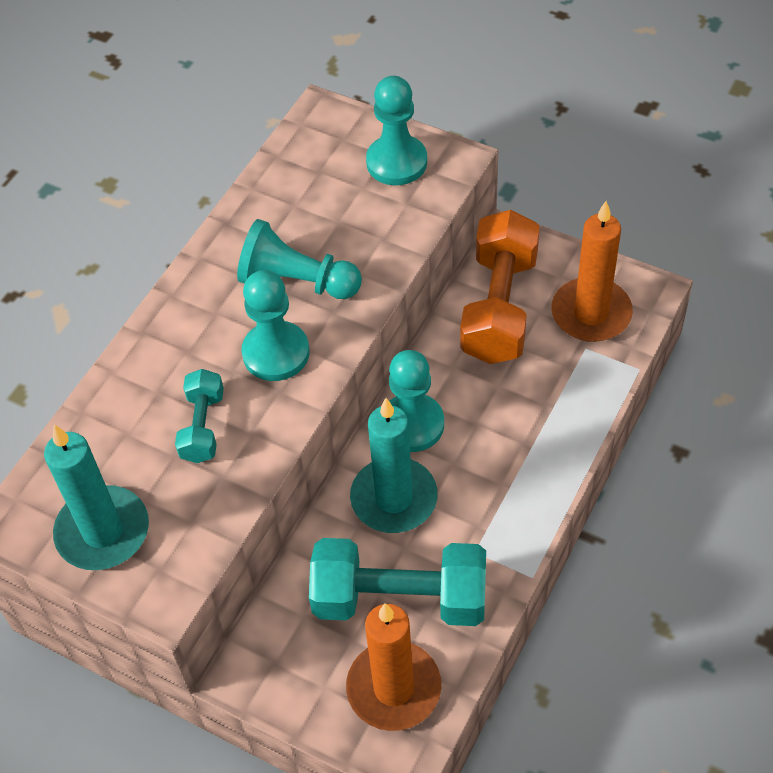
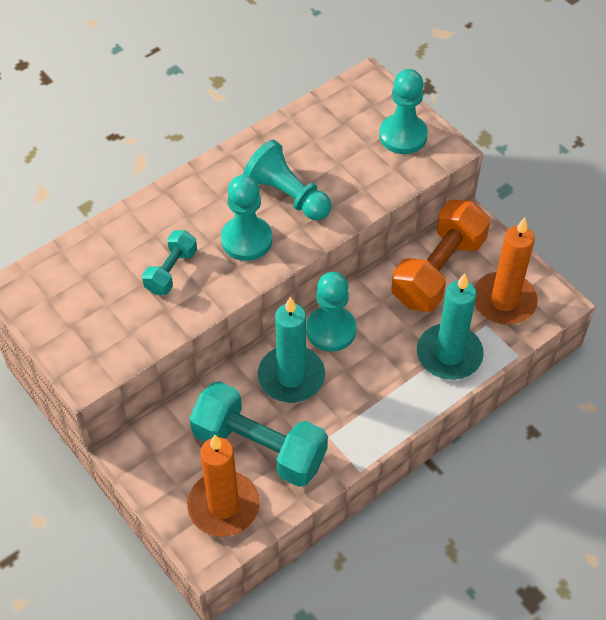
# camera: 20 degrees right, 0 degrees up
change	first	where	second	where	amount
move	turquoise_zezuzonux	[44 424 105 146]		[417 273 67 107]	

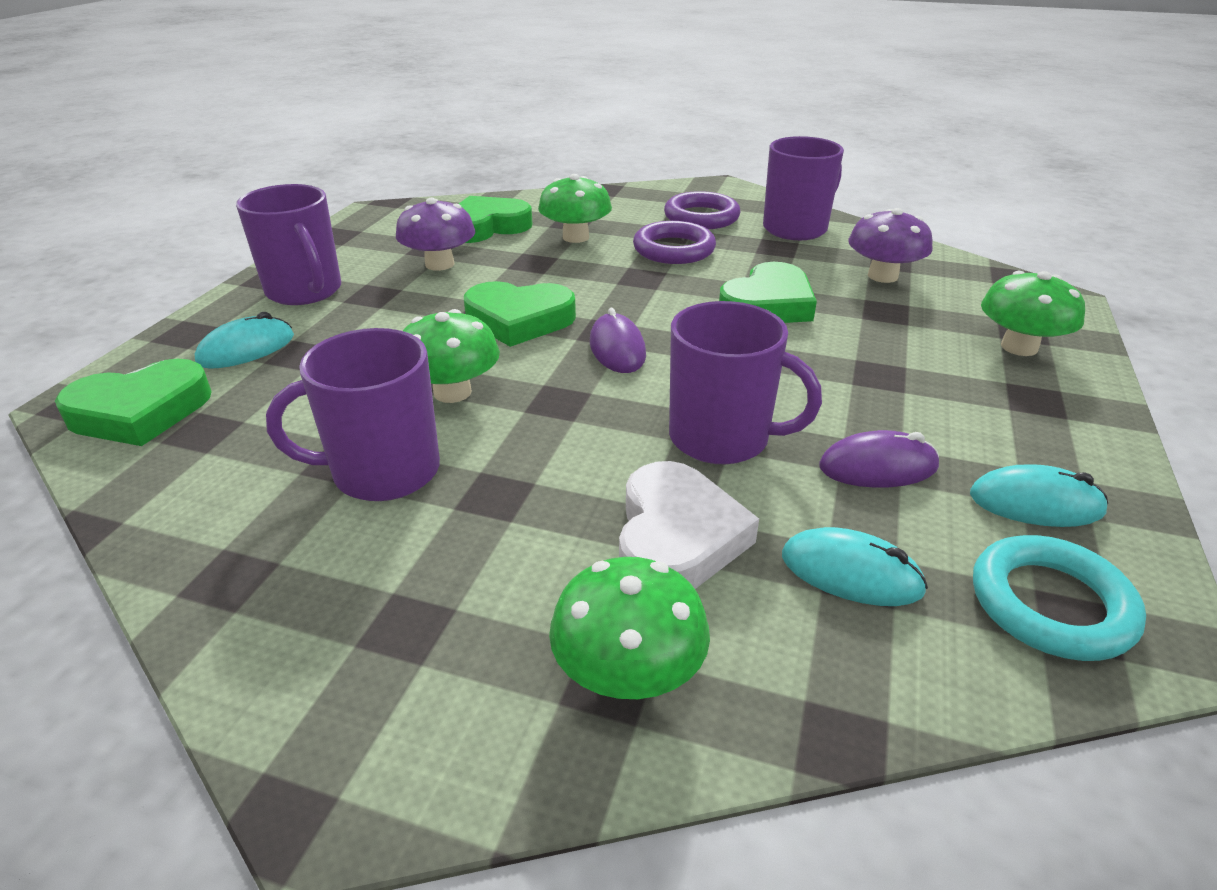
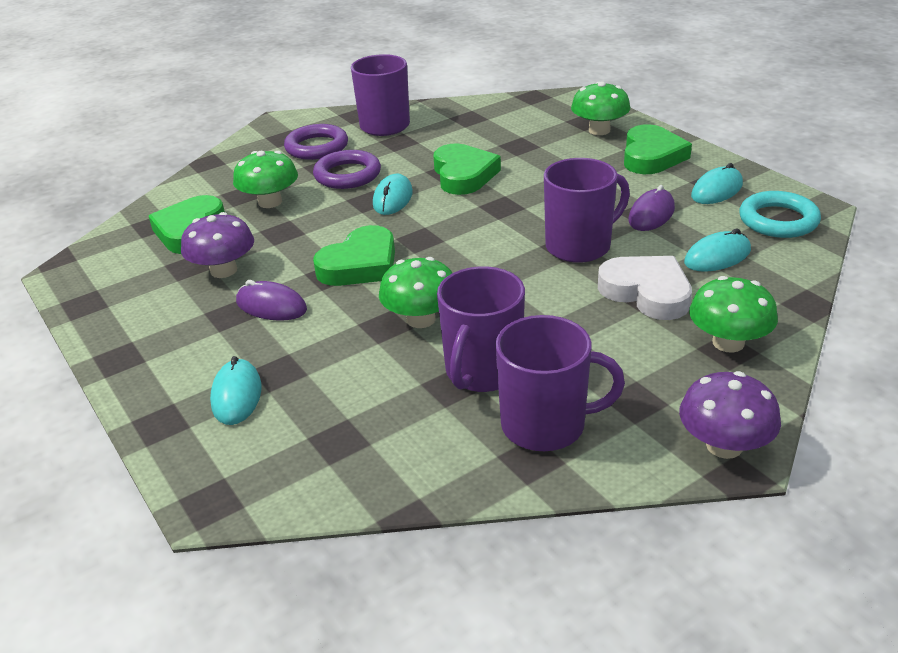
# camera: 50 degrees left, 0 degrees up
change	first	where	second	where	amount
move	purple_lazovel	[590 308 56 65]		[236 280 71 40]	
insert			turquoise_lazovel	[373 174 40 41]	
move	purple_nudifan	[236 184 105 121]		[495 315 130 136]	
move	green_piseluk	[55 359 157 87]		[624 124 68 50]	
move	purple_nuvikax	[848 208 85 75]		[679 371 102 88]	

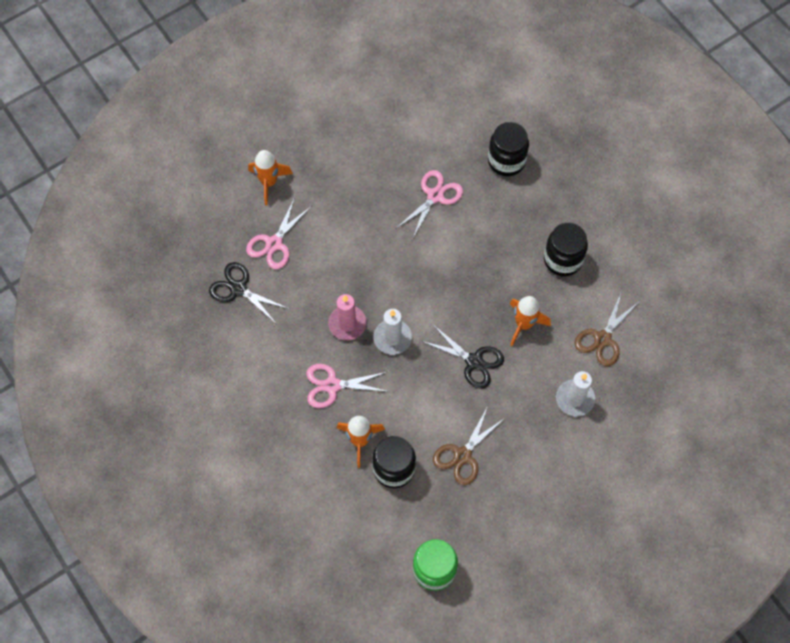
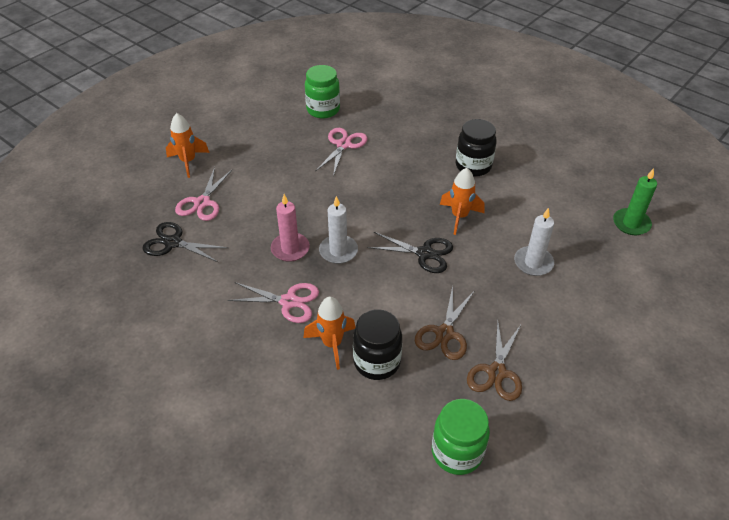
# camera: 15 degrees left, 20 degrees down
change	first	where	second	where	amount
rotate	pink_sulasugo	[306 364 84 44]		[227 282 92 41]	150 degrees counterclockwise
insert			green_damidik	[305 65 35 54]	
move	brown_sulasugo	[575 293 65 73]		[467 321 55 80]	
insert			green_zezuzonux	[613 168 44 67]	
delete	black_damidik	[488 122 41 55]			

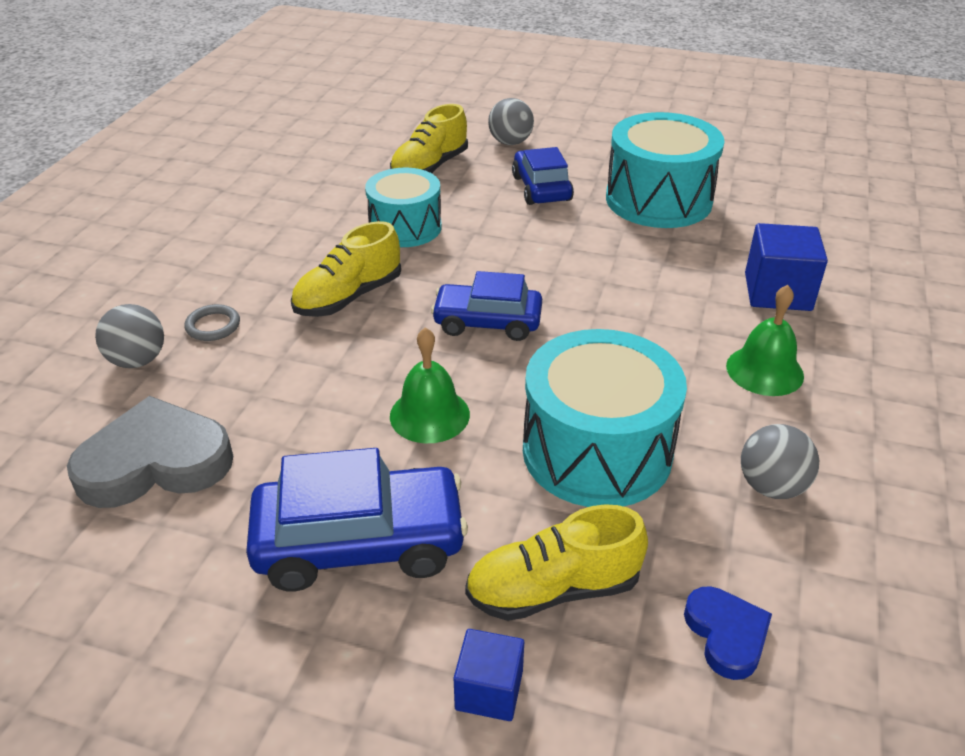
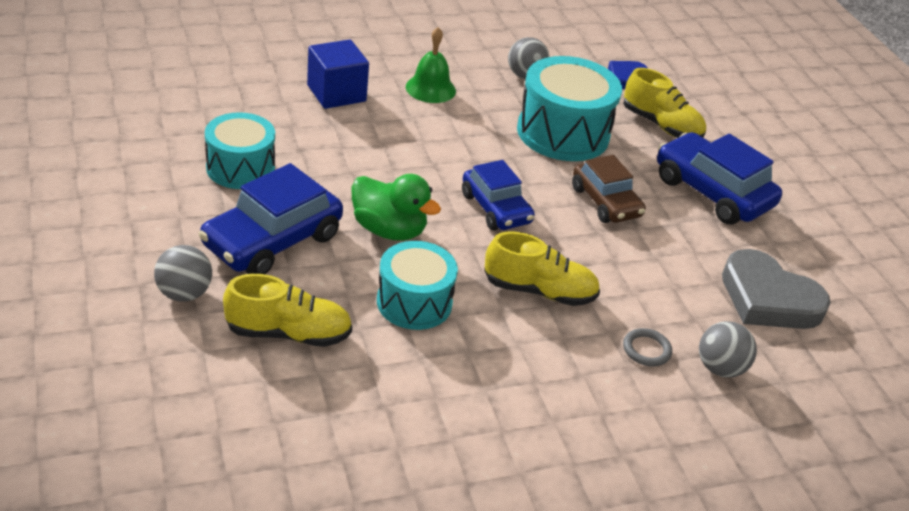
# camera: 130 degrees left, 0 degrees up
change	first	where	second	where	amount
resize	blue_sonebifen	[512 147 62 58]		[199 163 144 111]	x1.50
resize	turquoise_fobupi	[606 112 118 116]		[205 112 70 77]	x0.66
insert			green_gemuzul	[351 174 90 67]	
replace	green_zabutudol	[390 327 80 116]	brown_sonebifen	[572 155 74 68]	
delete	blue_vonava	[454 629 70 92]			

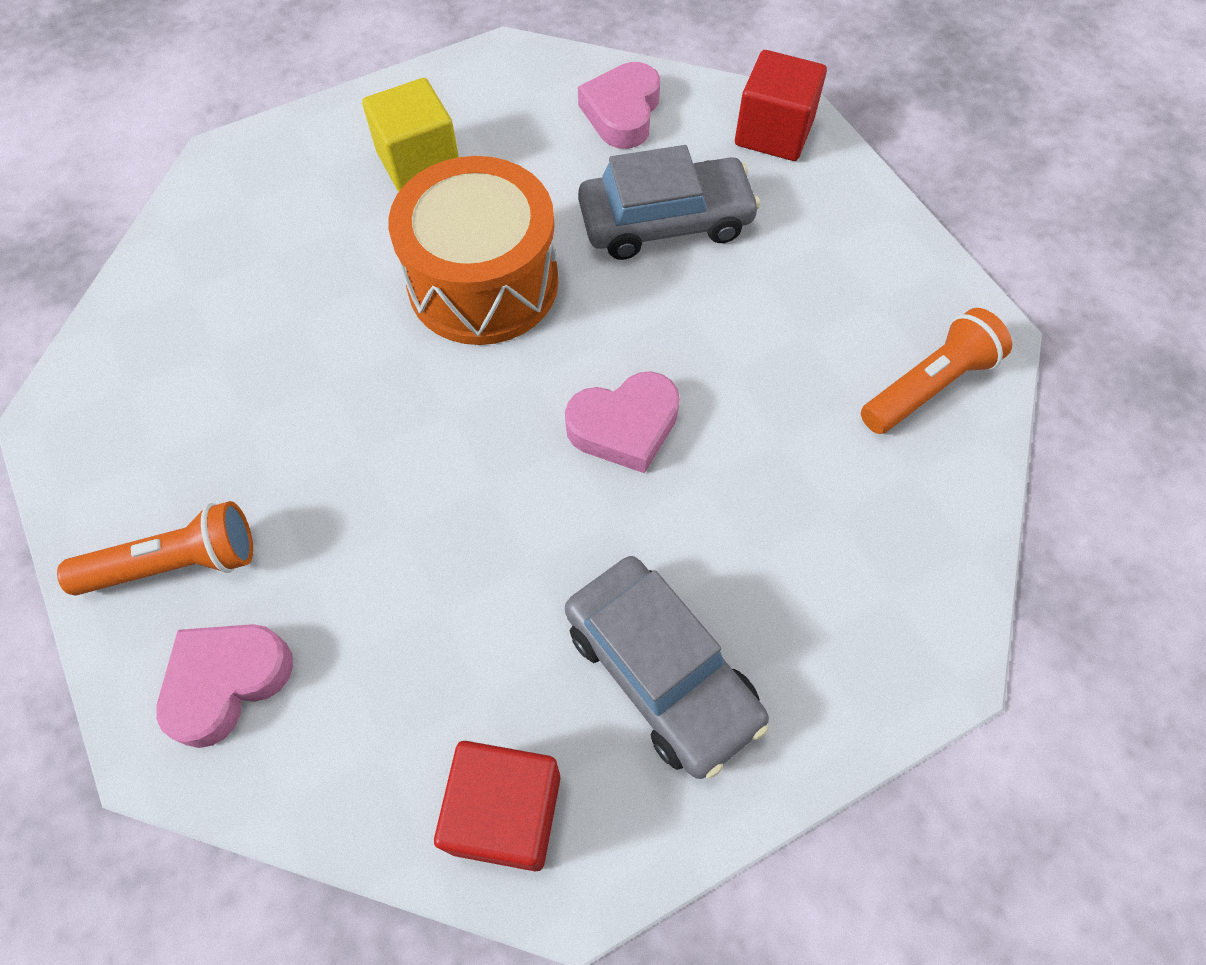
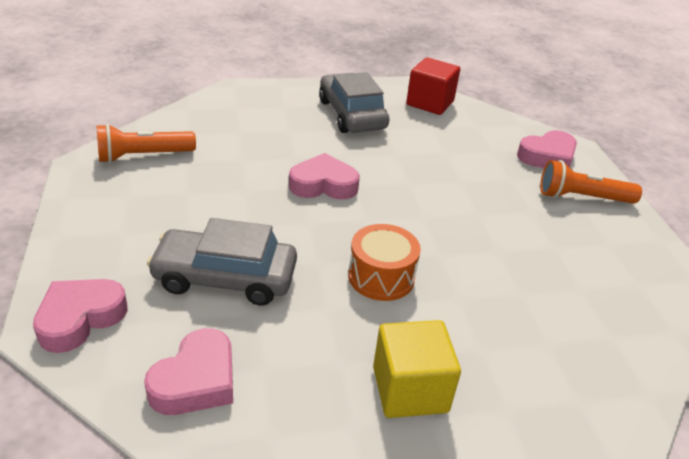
# camera: 165 degrees left, 25 degrees down
change	first	where	second	where	amount
replace	red_vonava	[735 50 92 111]	pink_piseluk	[33 279 95 74]	
resize	orange_fobupi	[389 156 169 189]		[348 224 73 77]	x0.58

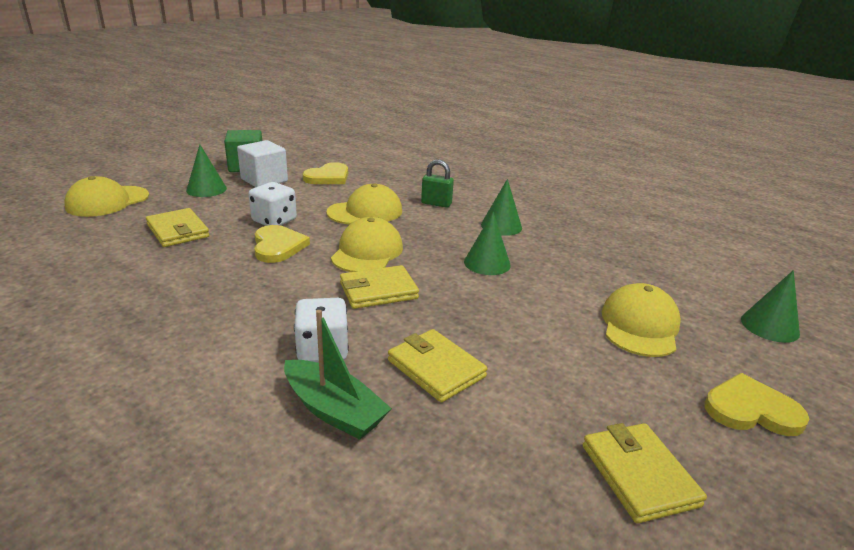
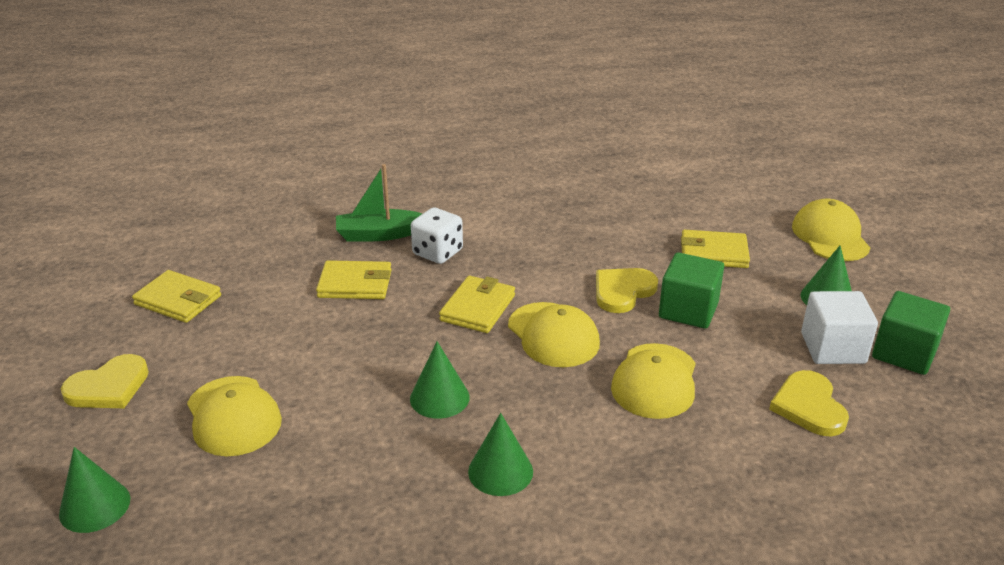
# camera: 135 degrees right, 5 degrees up
change	first	where	second	where	amount
rotate	yellow_piseluk	[254 225 56 38]		[596 268 62 45]	105 degrees clockwise
replace	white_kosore	[249 182 48 44]	green_vonava	[659 252 65 77]	
delete	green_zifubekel	[421 159 33 49]			

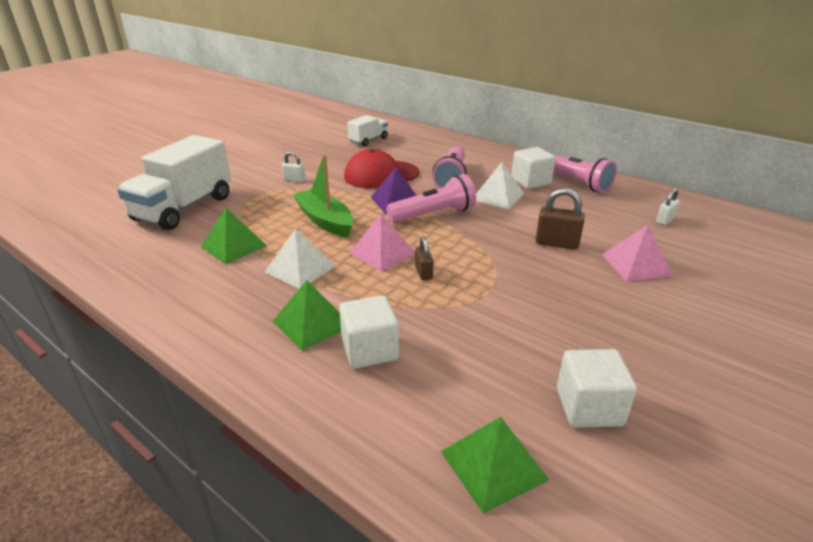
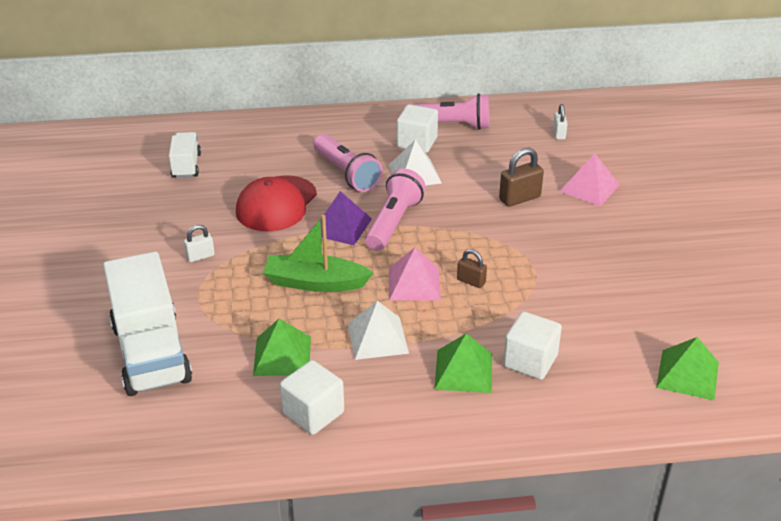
# camera: 45 degrees left, 5 degrees up
change	first	where	second	where	amount
move	white_vonava	[557 349 80 79]		[280 360 64 75]	

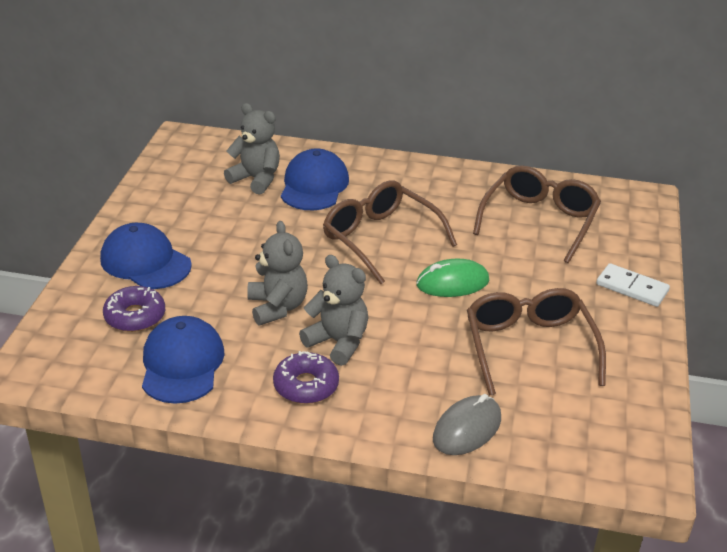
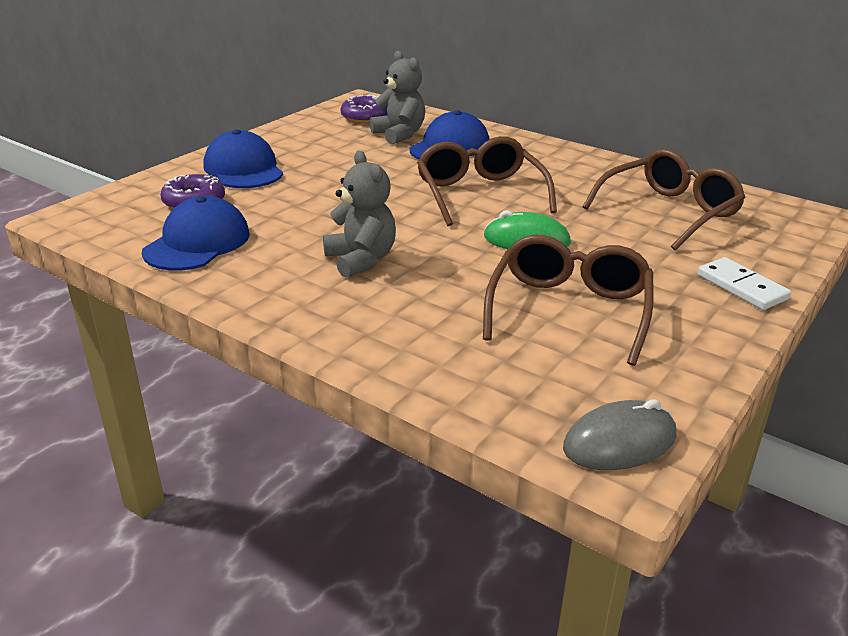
# camera: 25 degrees right, 5 degrees down
change	first	where	second	where	amount
move	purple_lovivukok	[273 351 66 53]		[341 95 46 29]	
move	grey_lazovel	[433 394 68 61]		[563 399 113 71]	
delete	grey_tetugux	[247 221 61 104]			

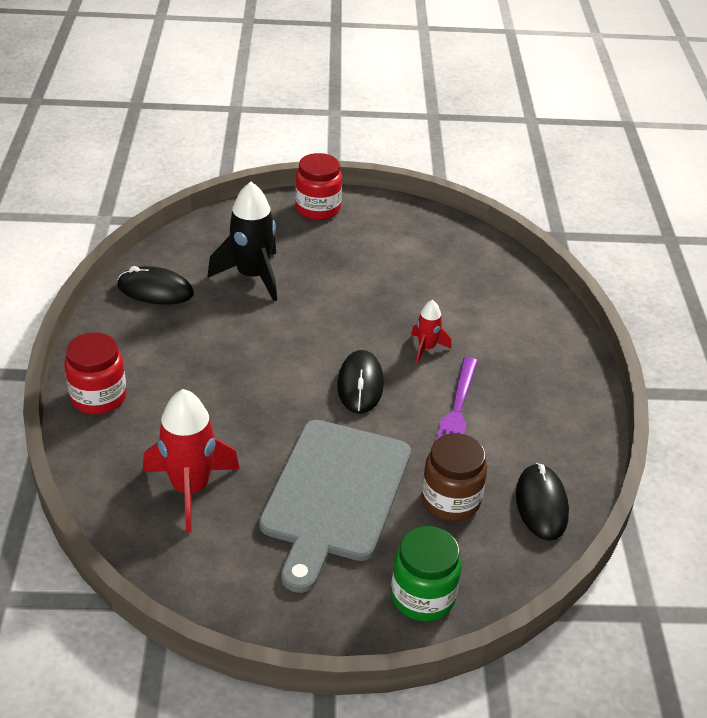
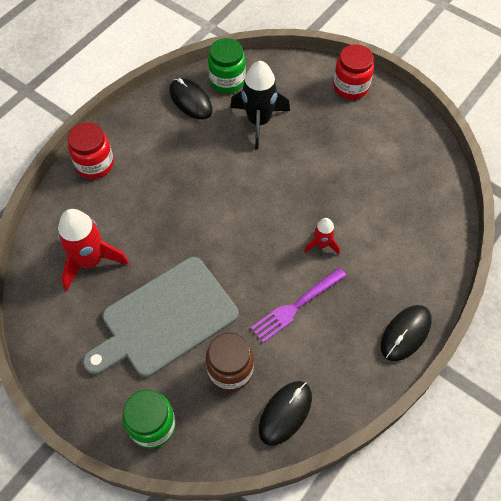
# camera: 40 degrees right, 20 degrees up
change	first	where	second	where	amount
insert			green_damidik	[208 38 38 55]	
move	black_lazovel	[337 350 47 64]		[381 305 51 56]	

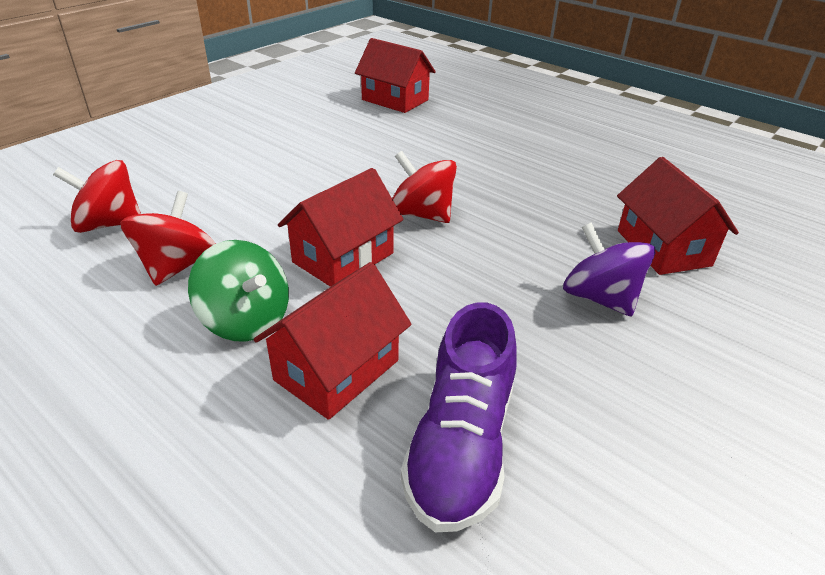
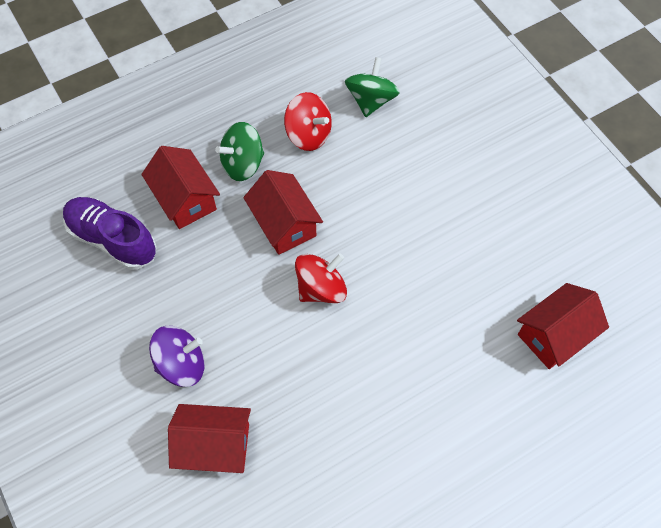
# camera: 110 degrees right, 25 degrees up
change	first	where	second	where	amount
recolor	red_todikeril	[53 160 88 73]	green_todikeril	[345 57 55 60]	

